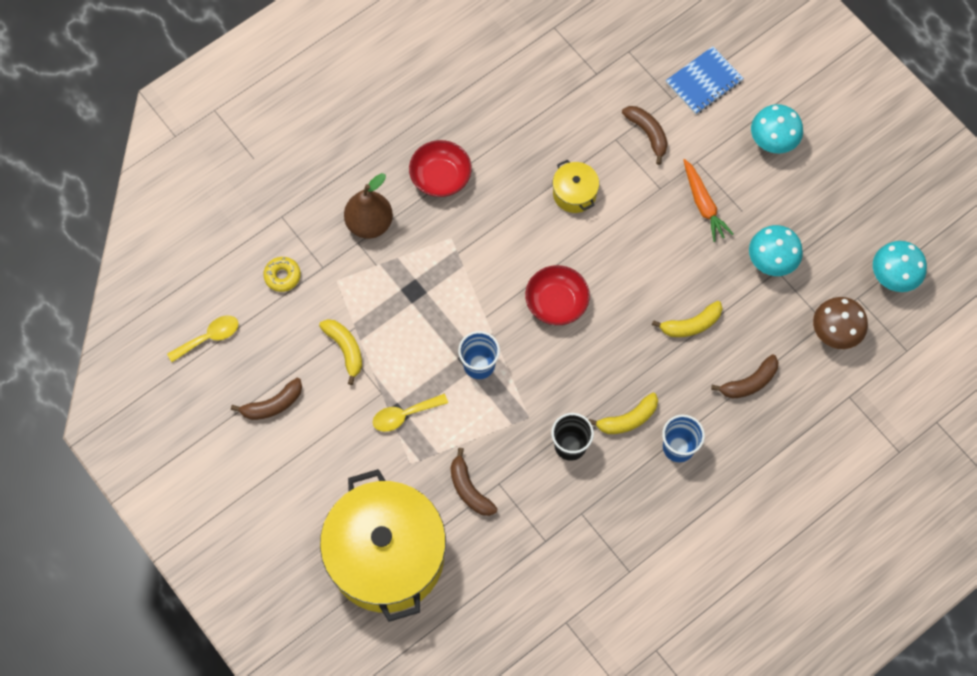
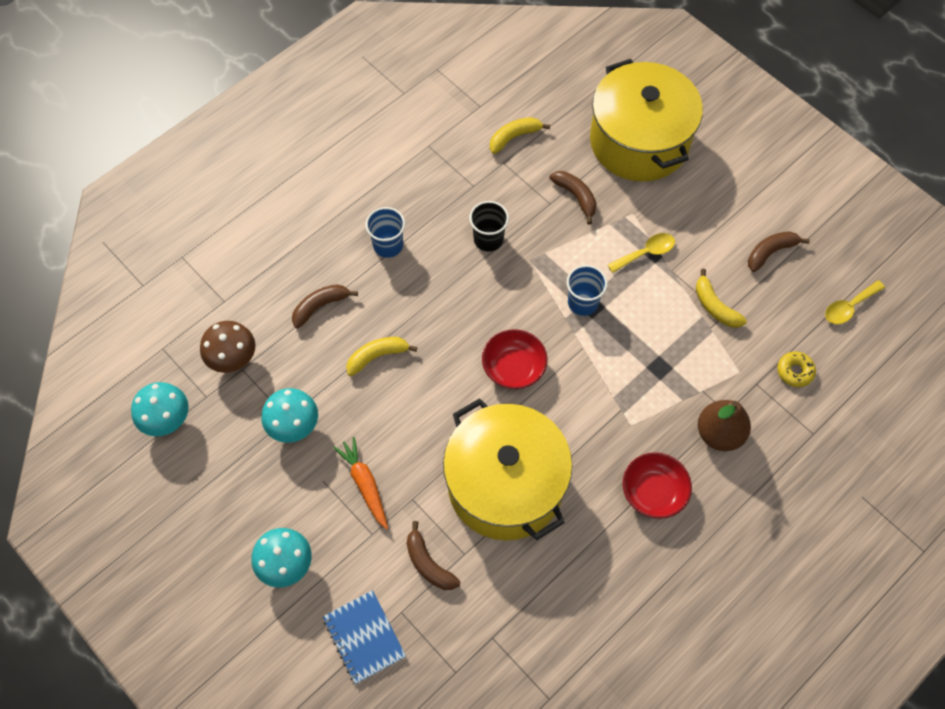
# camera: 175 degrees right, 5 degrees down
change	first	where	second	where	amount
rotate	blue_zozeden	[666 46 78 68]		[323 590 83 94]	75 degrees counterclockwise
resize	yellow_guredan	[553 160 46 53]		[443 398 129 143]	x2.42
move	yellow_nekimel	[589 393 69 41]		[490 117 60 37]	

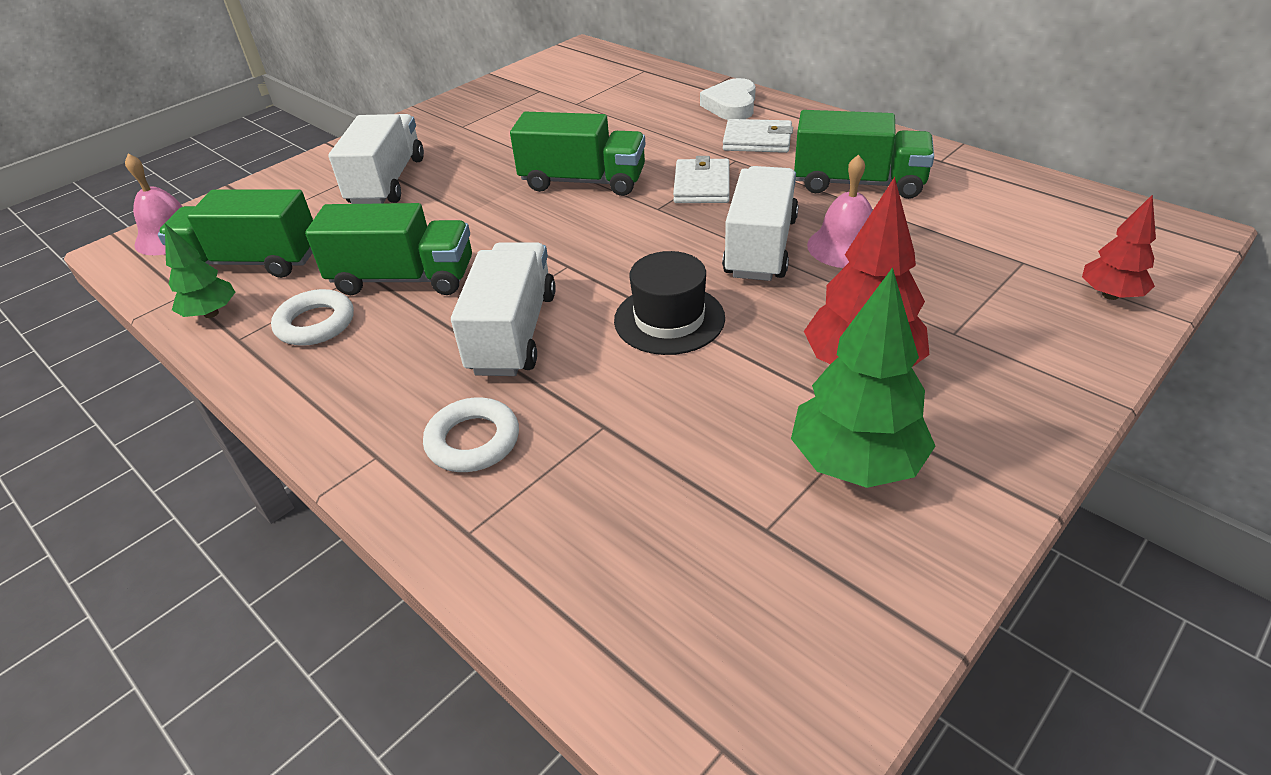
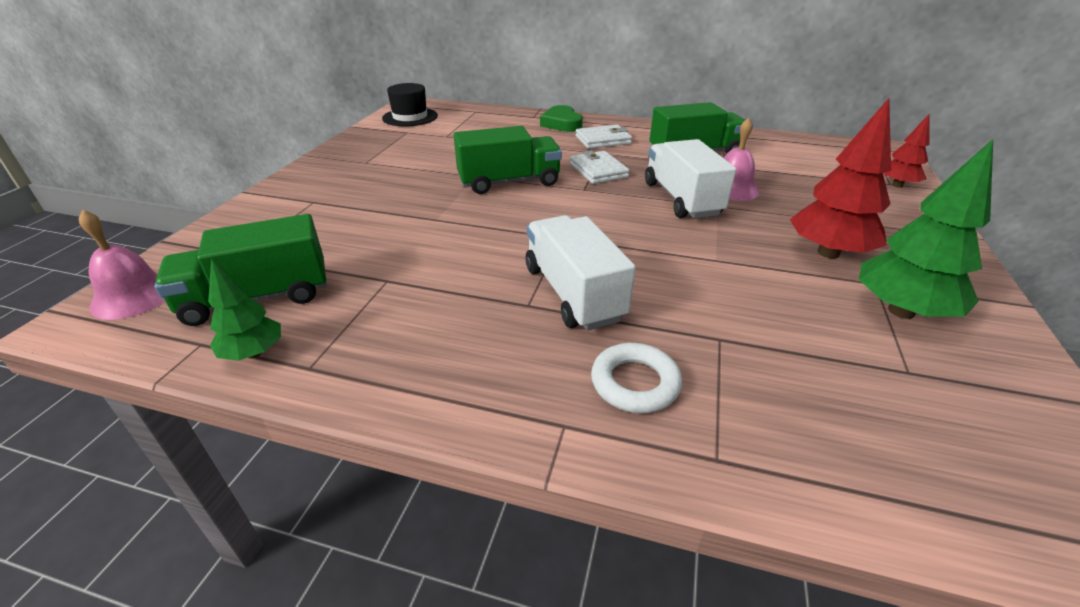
# camera: 30 degrees left, 5 degrees down
change	first	where	second	where	amount
move	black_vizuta	[614 251 111 104]		[382 83 56 44]	
recolor	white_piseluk	[700 78 56 42]	green_piseluk	[540 105 43 27]	
delete	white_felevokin	[271 289 83 57]			
delete	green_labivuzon	[305 203 167 92]			
delete	white_labivuzon	[328 114 96 90]			

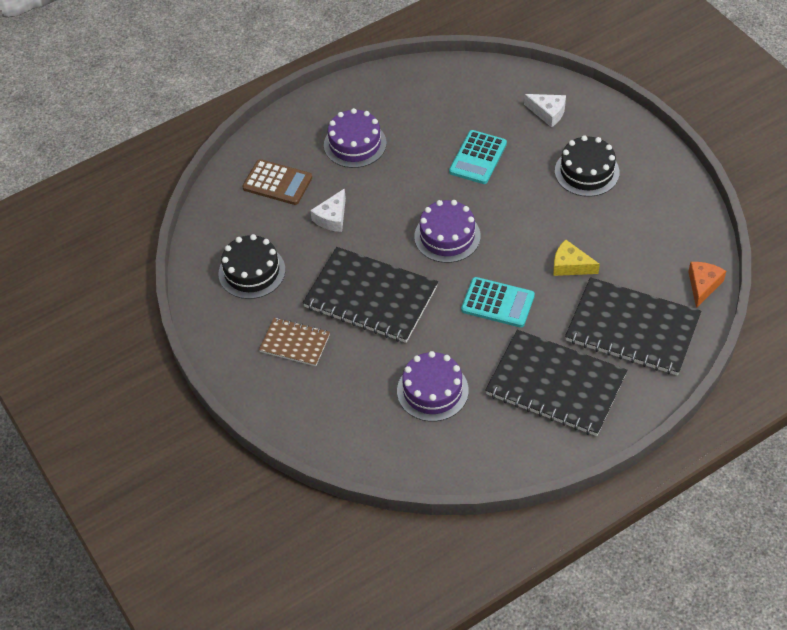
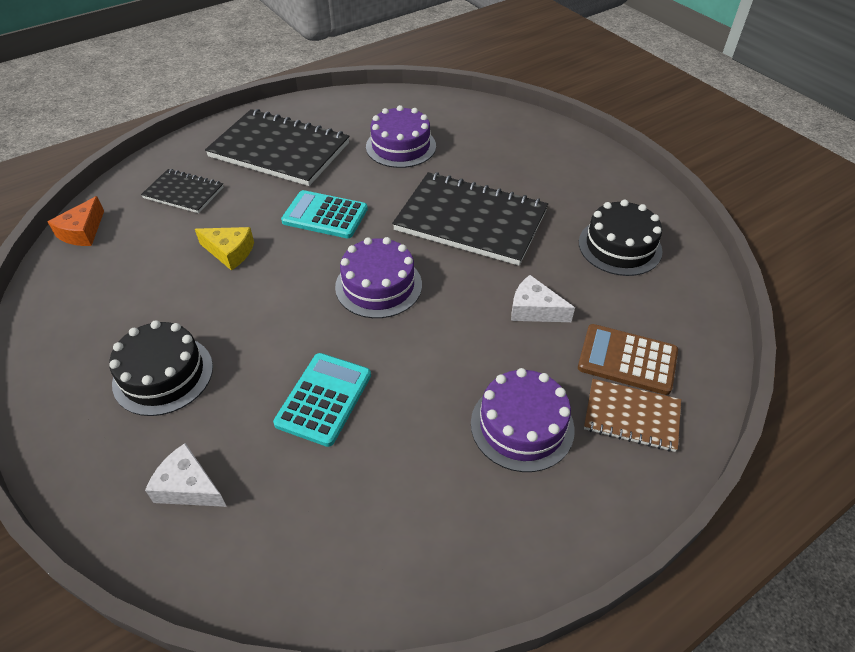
# camera: 175 degrees right, 5 degrees down
change	first	where	second	where	amount
resize	black_zozeden	[565 277 136 98]		[141 169 82 44]	x0.53
rotate	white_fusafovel	[310 188 36 44]		[511 275 64 47]	90 degrees counterclockwise
move	brown_zozeden	[259 318 71 48]		[584 379 97 73]	

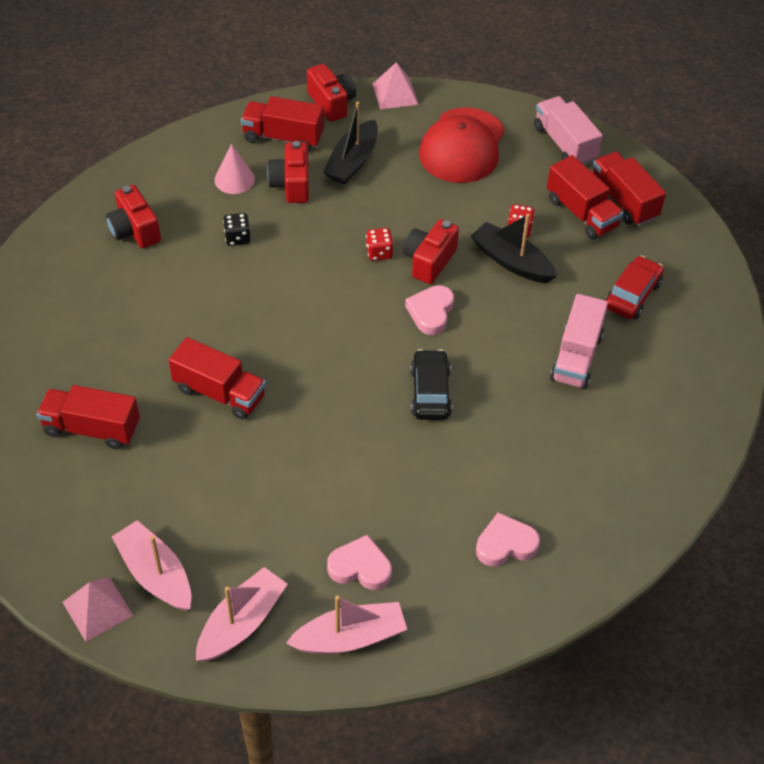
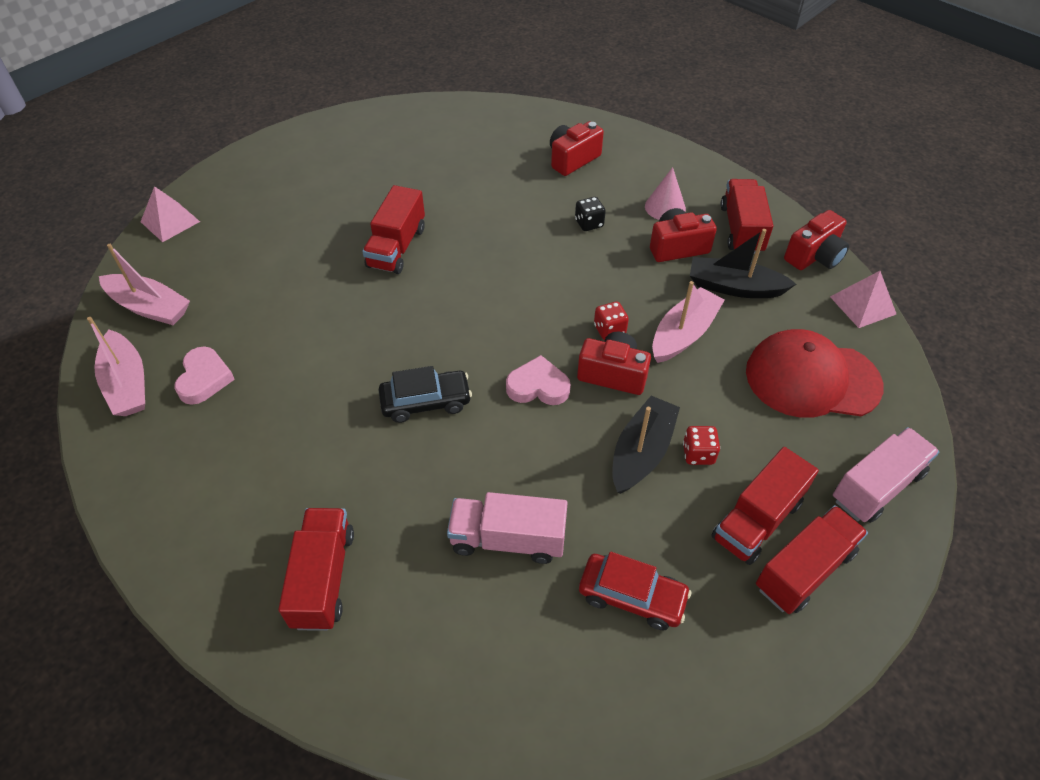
# camera: 80 degrees right, 0 degrees up
change	first	where	second	where	amount
move	red_labivuzon	[37 385 103 65]		[278 508 76 123]	
move	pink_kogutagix	[112 520 80 91]		[652 281 73 82]	
delete	pink_piseluk	[476 512 64 54]			

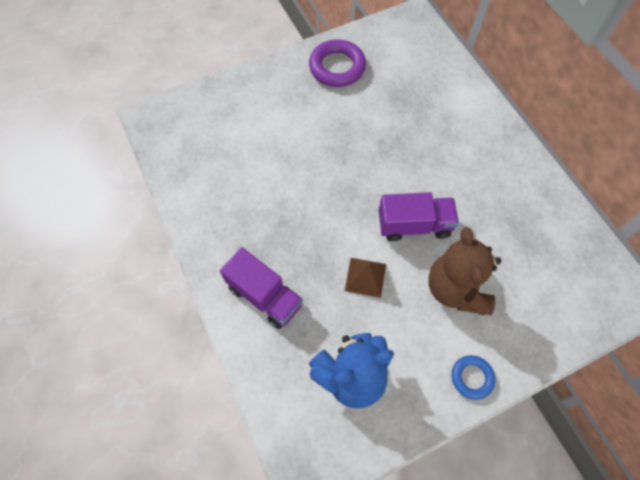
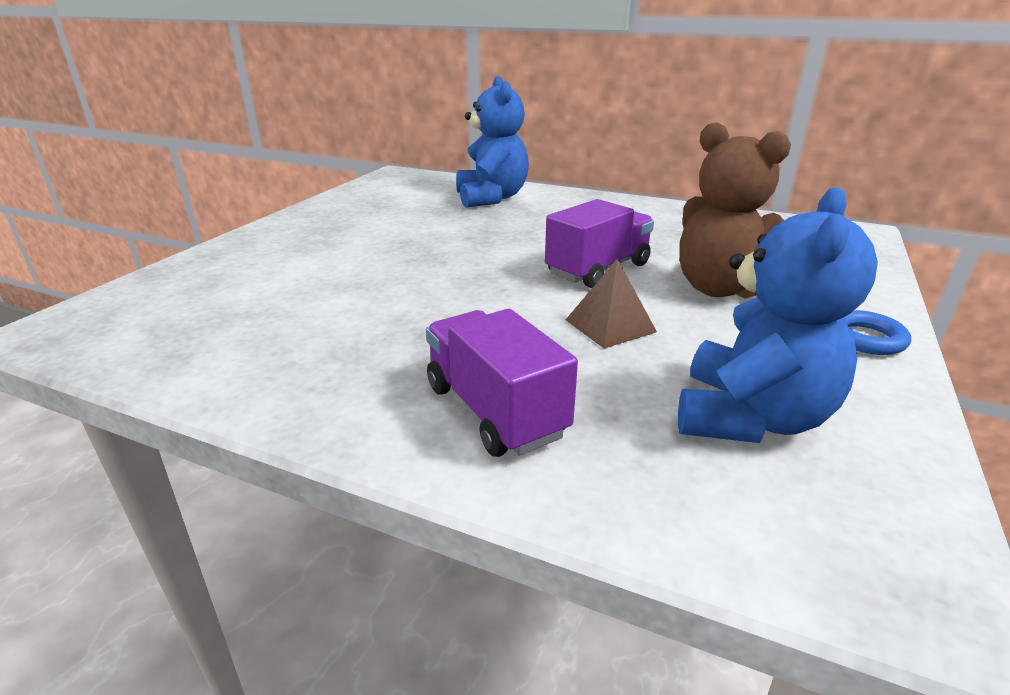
# camera: 40 degrees left, 35 degrees down
change	first	where	second	where	amount
rotate	purple_labivuzon	[220 247 83 82]		[426 309 152 148]	120 degrees counterclockwise
insert			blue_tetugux	[456 76 73 132]	
delete	purple_felevokin	[309 40 57 47]			

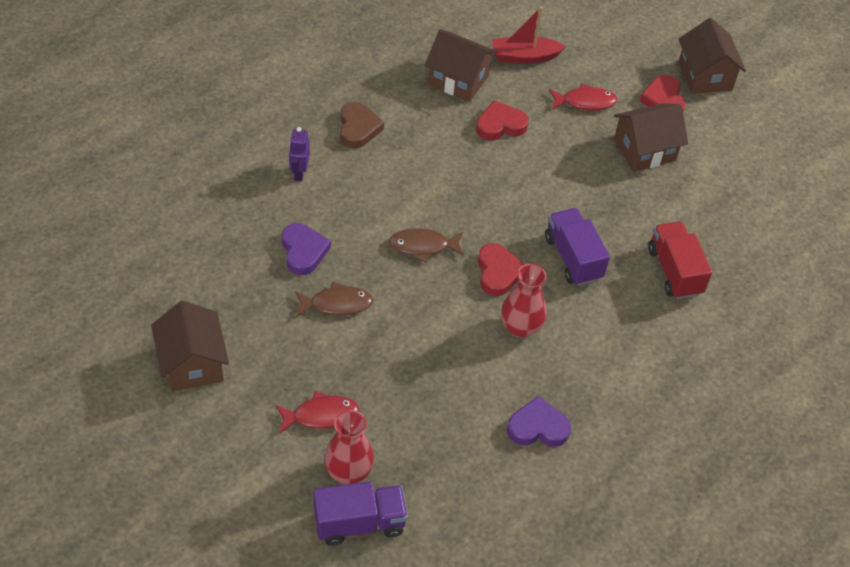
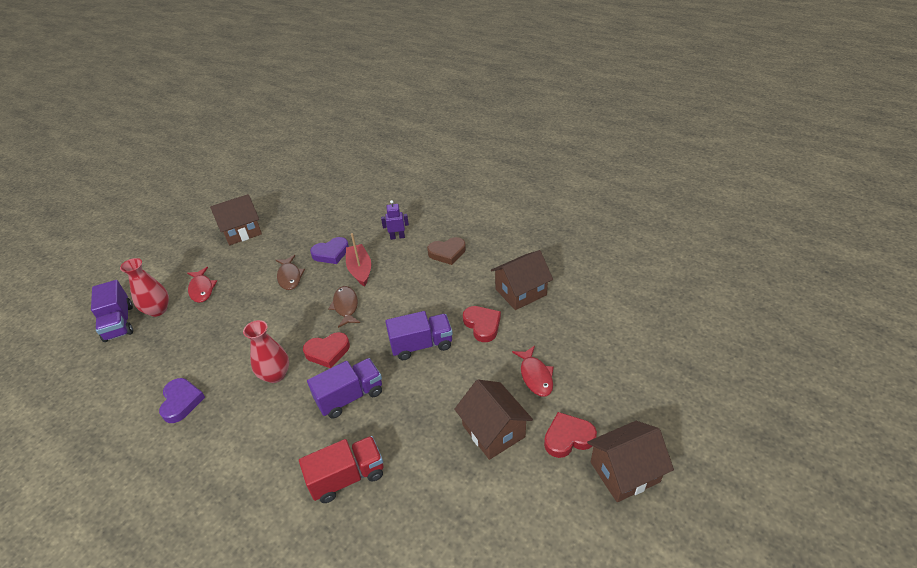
# camera: 85 degrees right, 10 degrees down
change	first	where	second	where	amount
move	red_kogutagix	[492 6 74 58]		[346 233 25 53]	
insert			purple_labivuzon	[385 311 68 49]	
rotate	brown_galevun	[425 29 72 73]		[491 250 62 60]	45 degrees clockwise

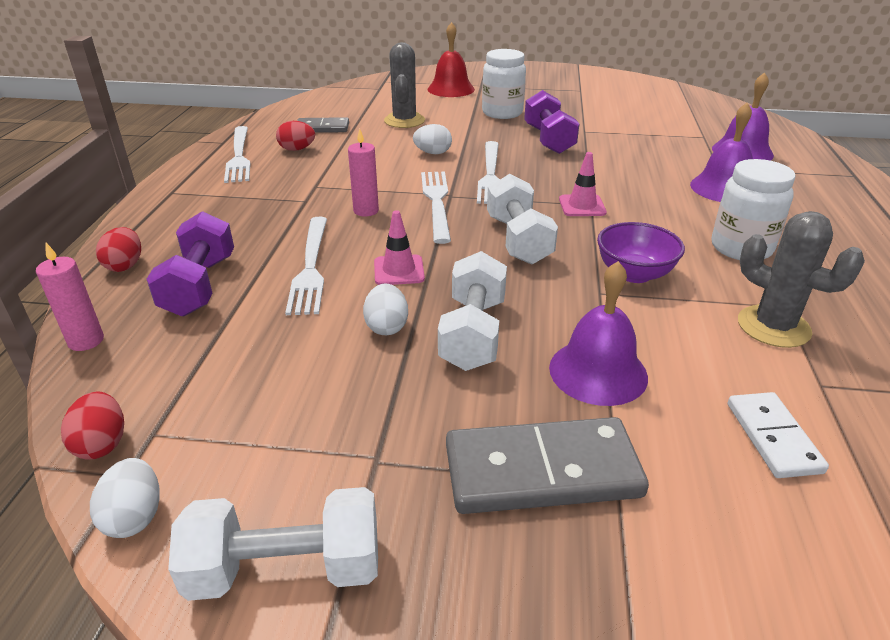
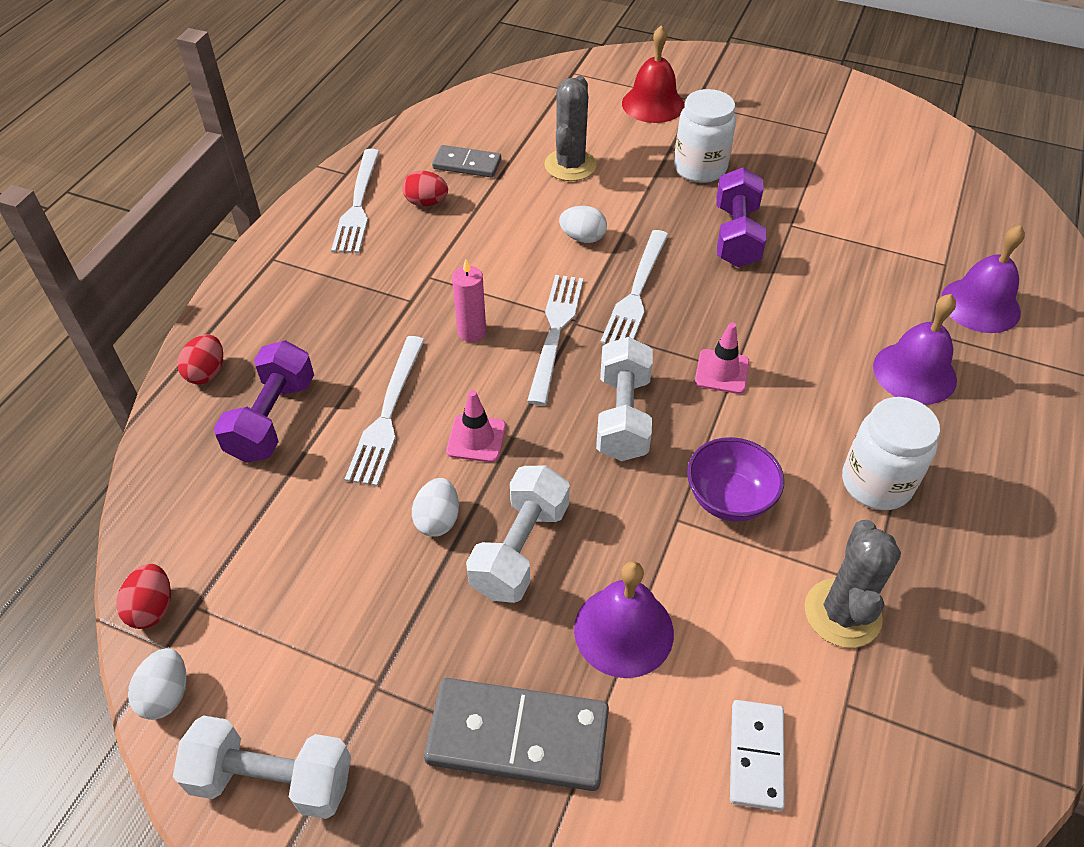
# camera: 15 degrees right, 15 degrees up
change	first	where	second	where	amount
rotate	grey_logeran	[738 211 127 137]		[805 520 96 128]	45 degrees clockwise
delete	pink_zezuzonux	[36 243 68 108]			

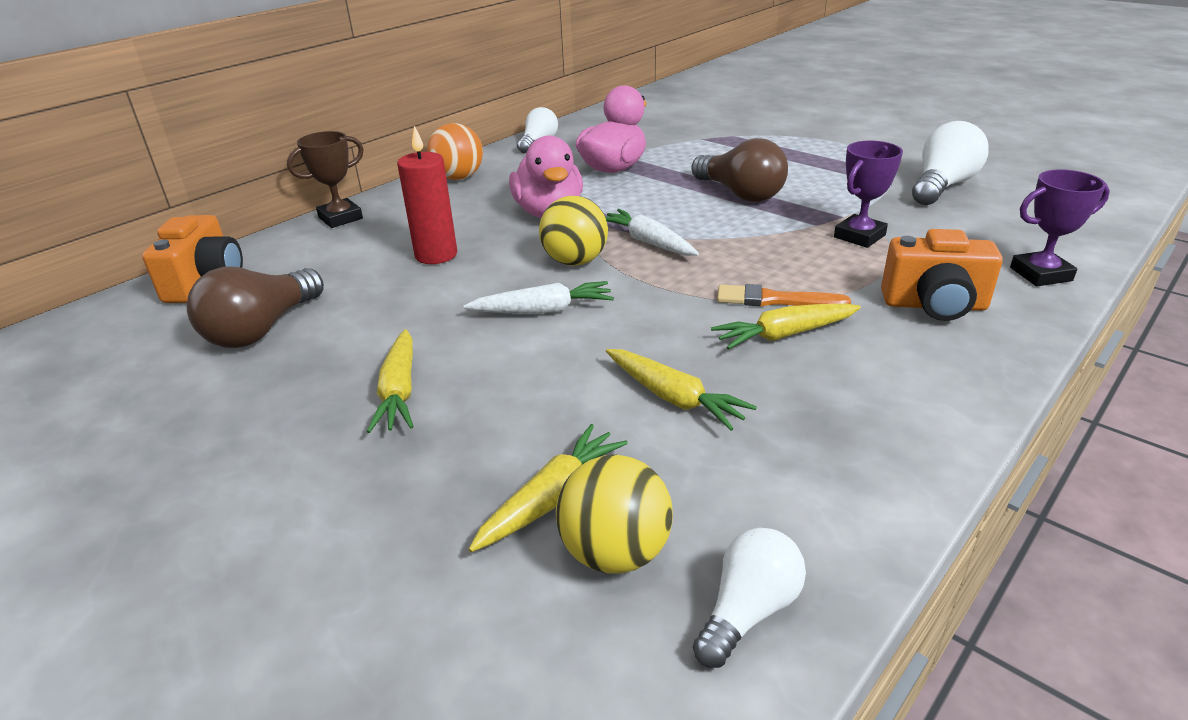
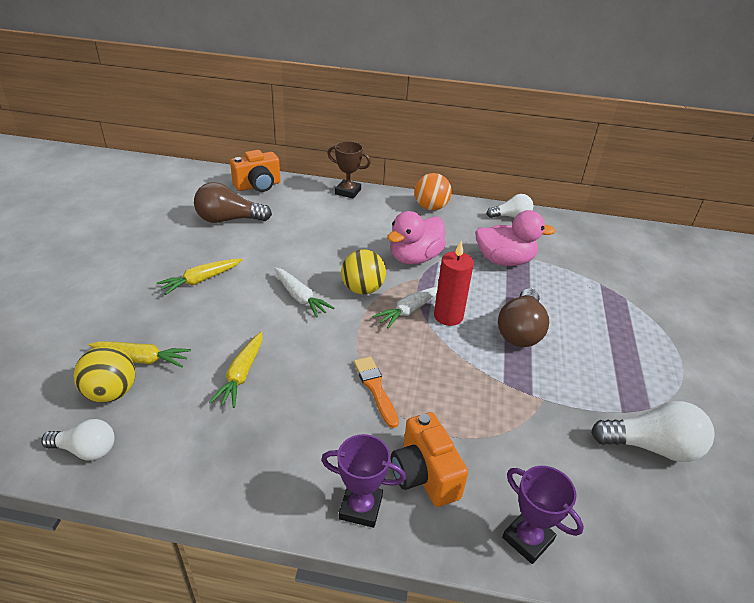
# camera: 55 degrees right, 5 degrees up
change	first	where	second	where	amount
move	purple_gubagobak	[834 140 69 108]		[321 434 85 94]	
rotate	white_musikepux	[606 209 93 47]		[373 286 65 42]	150 degrees counterclockwise
move	red_zezuzonux	[397 126 60 138]		[434 241 40 85]	
delete	yellow_musikepux	[711 304 150 45]			

